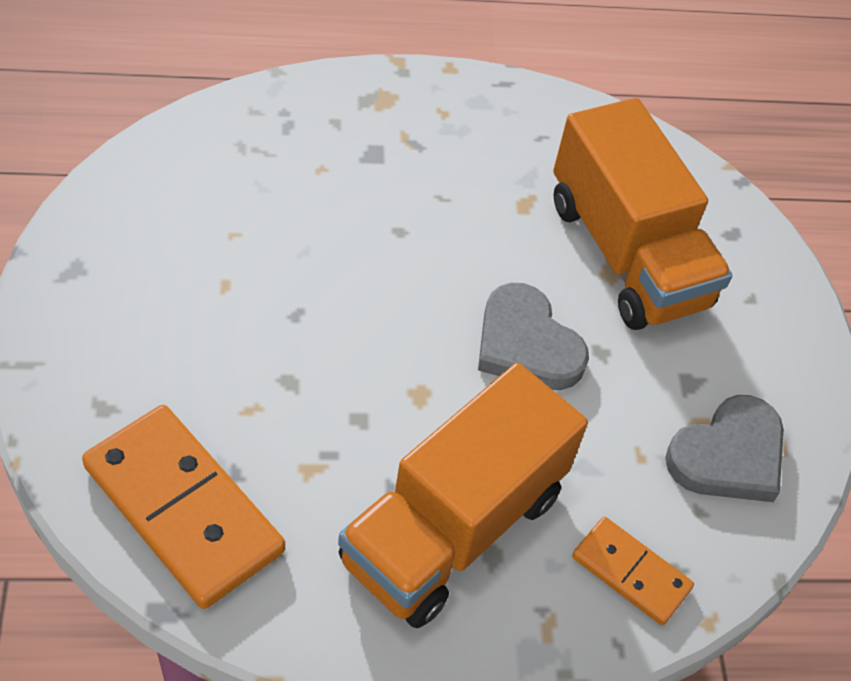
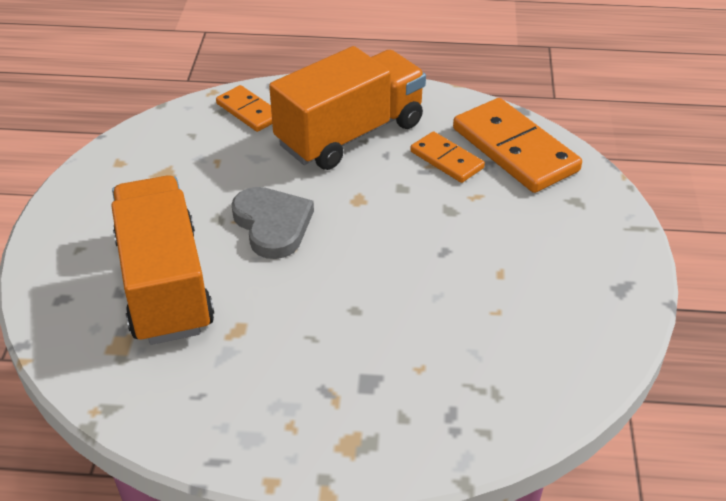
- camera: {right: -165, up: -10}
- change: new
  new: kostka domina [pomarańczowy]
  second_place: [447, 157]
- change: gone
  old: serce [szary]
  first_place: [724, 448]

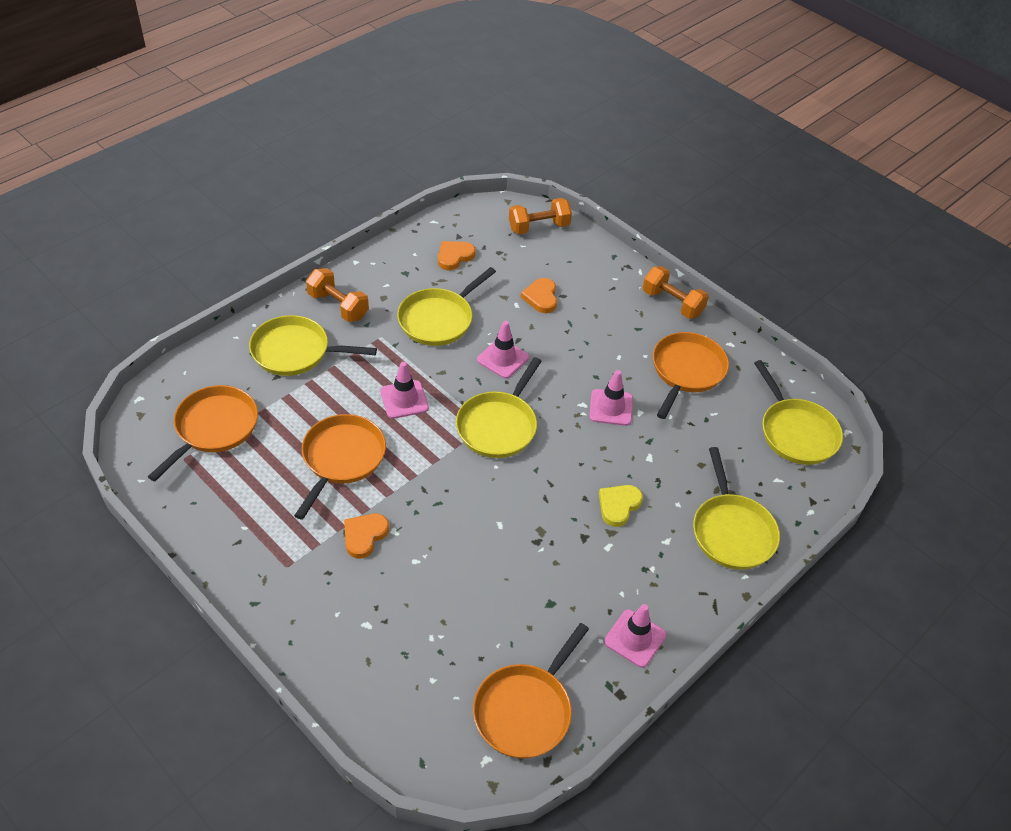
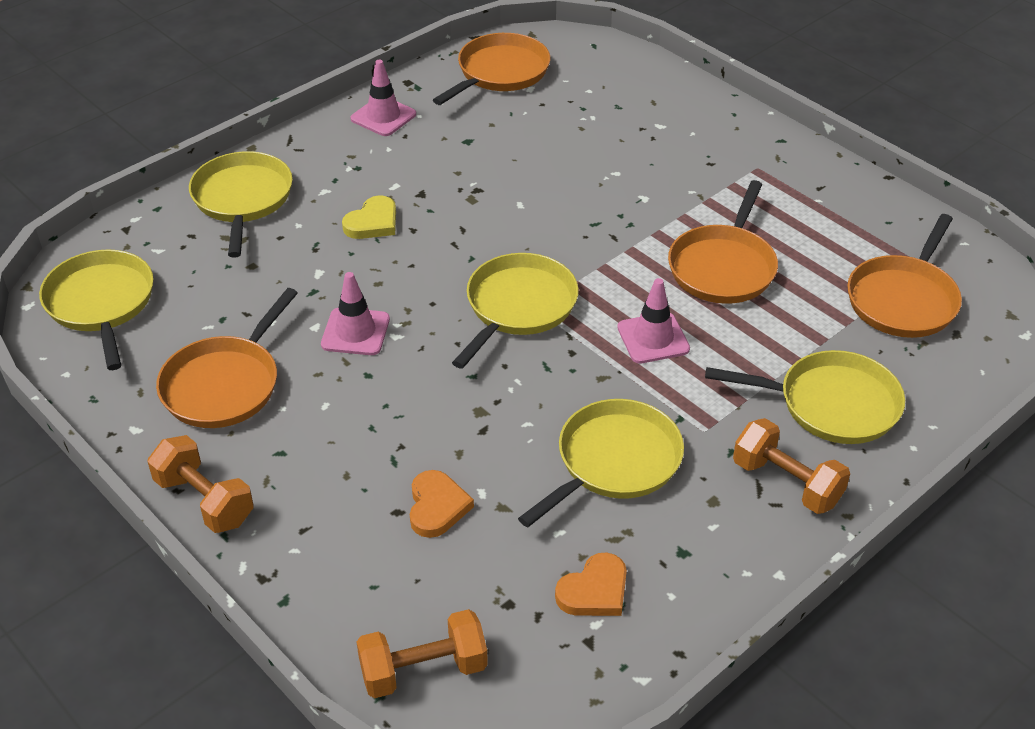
- camera: {right: -175, up: -5}
- change: gone
  old: serce [pomarańczowy]
  first_place: [366, 536]
- change: gone
  old: pachołek [różowy]
  first_place: [503, 350]

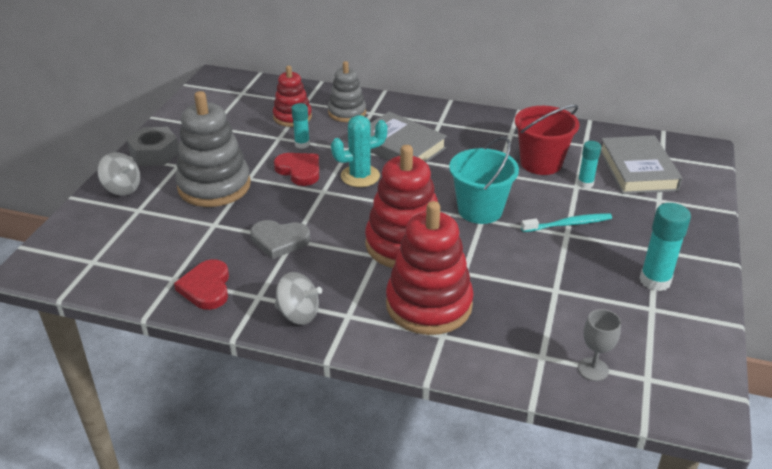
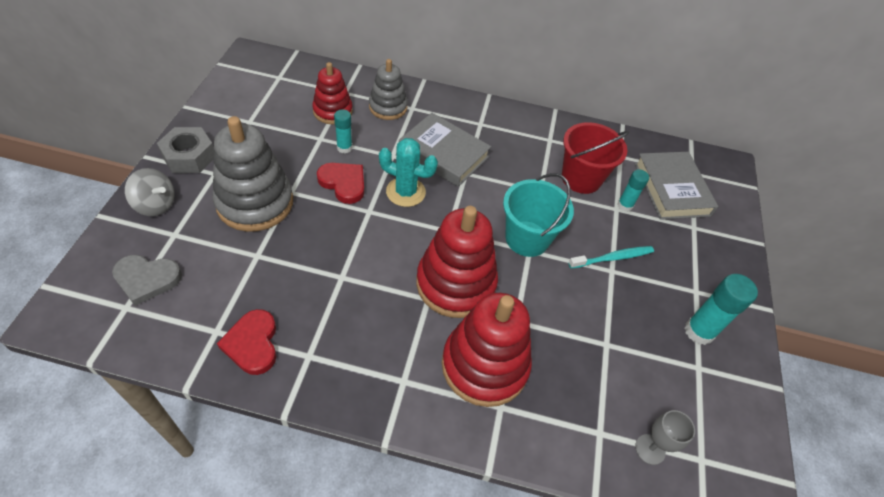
- camera: {right: -10, up: 15}
- change: shifted
  old: serce [szary]
  first_place: [280, 239]
  second_place: [147, 280]
- change: rotated
  old: kaktus [turkusowy]
  first_place: [359, 151]
  second_place: [408, 172]
  degrees: 45
- change: gone
  old: bączek [szary]
  first_place: [298, 298]

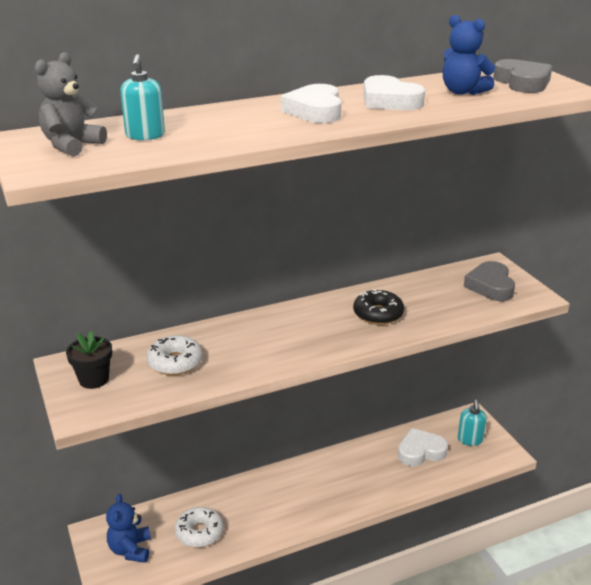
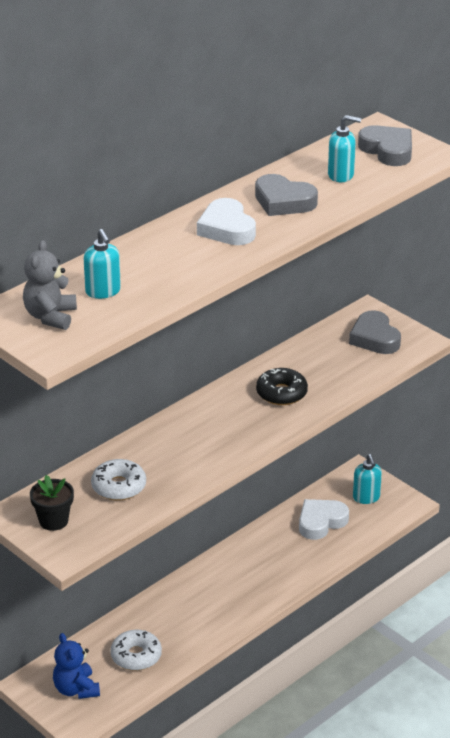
- camera: {right: -20, up: 5}
- change: repainted
  old: serce [biały]
  new: serce [szary]
  first_place: [394, 92]
  second_place: [286, 195]
- change: swapped
  old: miś [niebieski]
  new: dozownik mydła [turkusowy]
  first_place: [469, 55]
  second_place: [344, 148]

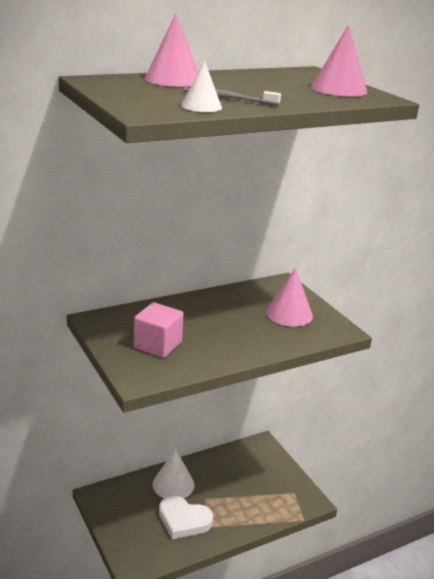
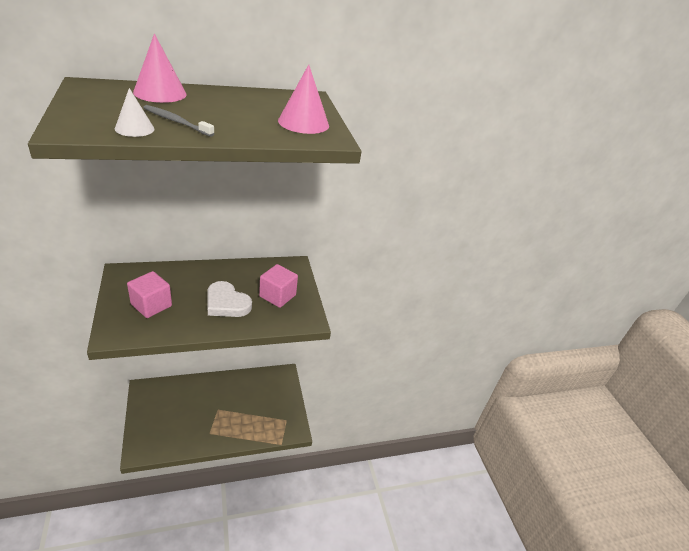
- camera: {right: 10, up: 10}
- change: shifted
  old: serce [biały]
  first_place: [186, 517]
  second_place: [230, 299]
- change: swapped
  old: stożek [różowy]
  new: sześcian [różowy]
  first_place: [289, 297]
  second_place: [278, 286]
- change: gone
  old: stożek [biały]
  first_place: [174, 473]

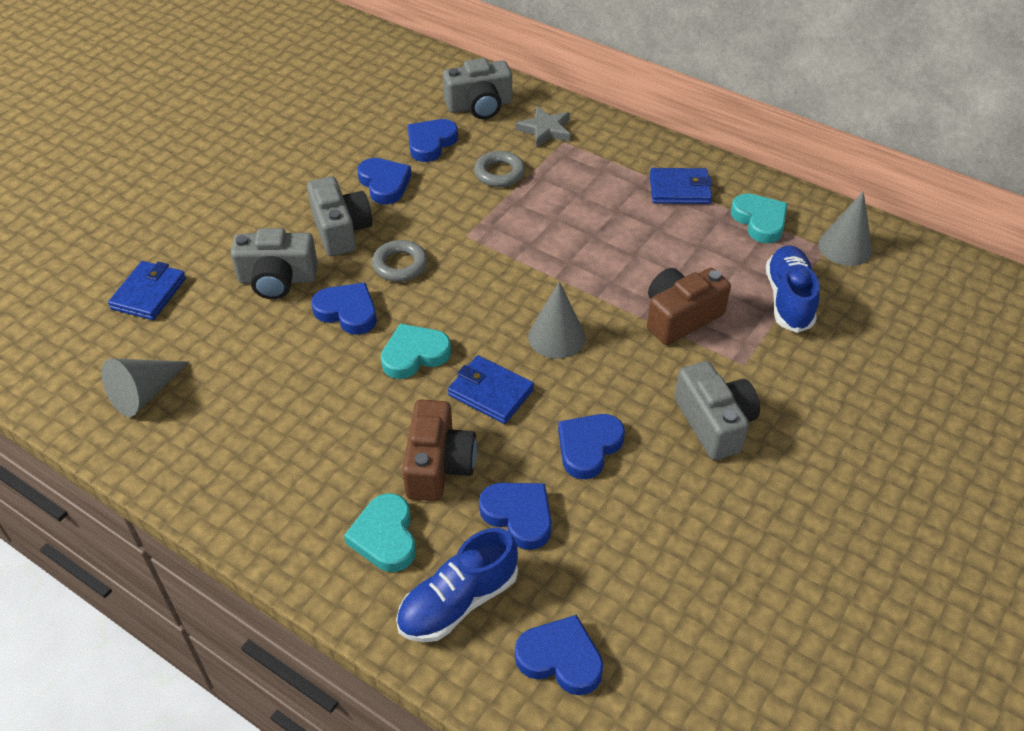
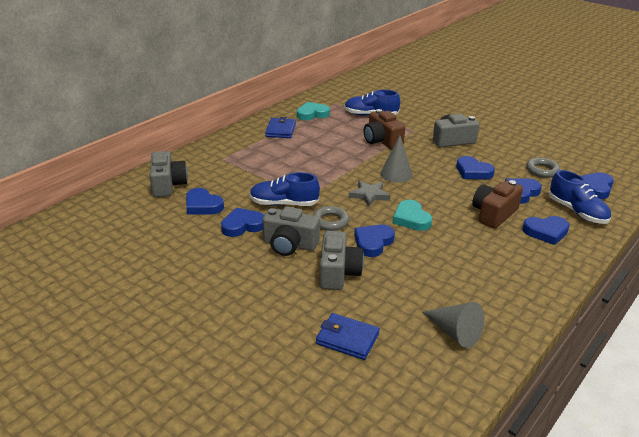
- camera: {right: -85, up: -15}
- change: new
  new: but [niebieski]
  second_place: [285, 189]
- change: rotated
  old: aparat fotograficzny [szary]
  first_place: [339, 216]
  second_place: [291, 231]
  degrees: -150
- change: shifted
  old: gwiazda [szary]
  first_place: [543, 127]
  second_place: [369, 193]
- change: rotated
  old: aparat fotograficzny [brązowy]
  first_place: [439, 450]
  second_place: [497, 204]
  degrees: -60
- change: repainted
  old: serce [turkusowy]
  new: serce [niebieski]
  first_place: [380, 532]
  second_place: [546, 230]
- change: shifted
  old: pierścień [szary]
  first_place: [499, 169]
  second_place: [543, 168]
- change: gone
  old: portfel [niebieski]
  first_place: [491, 389]
- change: gone
  old: stożek [szary]
  first_place: [845, 228]

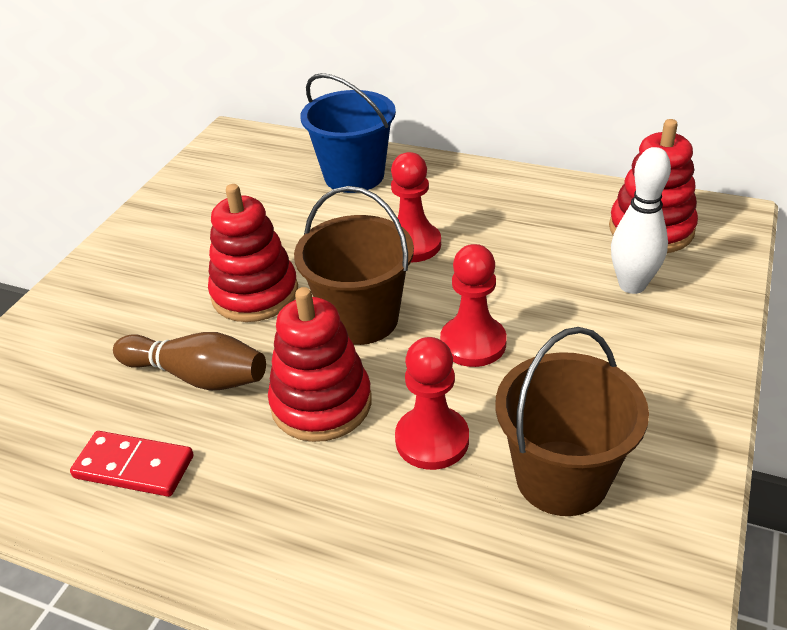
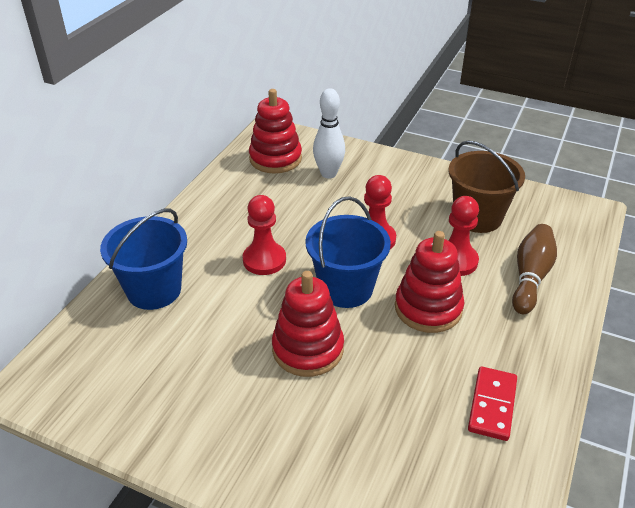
- camera: {right: -90, up: 0}
- change: repainted
  old: wiadro [brązowy]
  new: wiadro [niebieski]
  first_place: [354, 265]
  second_place: [348, 252]
- change: shifted
  old: kręgiel [brązowy]
  first_place: [189, 361]
  second_place: [534, 269]

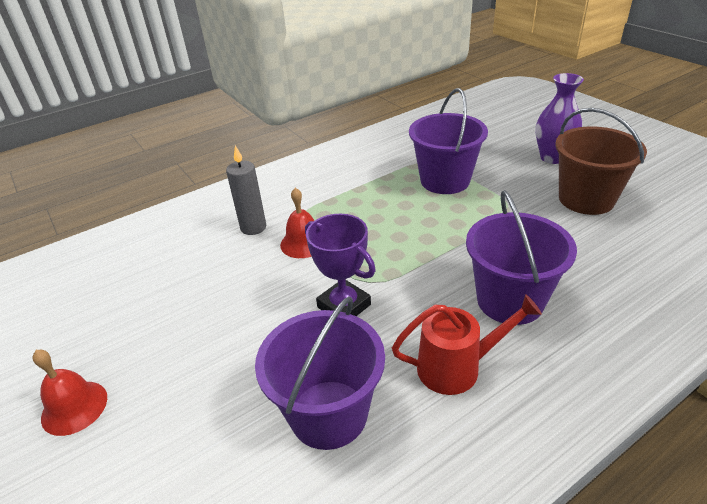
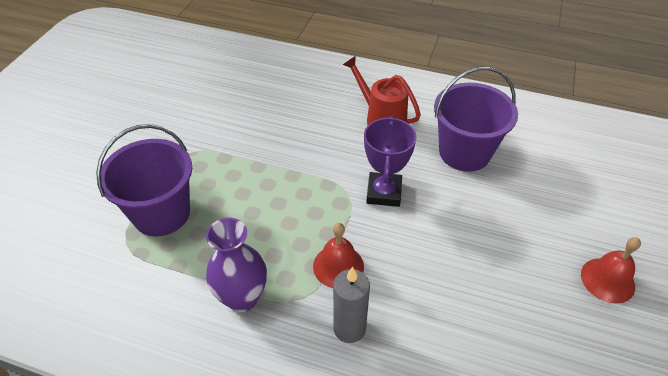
- camera: {right: -130, up: 10}
- change: shifted
  old: wazon [fioletowy]
  first_place: [560, 118]
  second_place: [236, 265]
- change: gone
  old: wiadro [fioletowy]
  first_place: [521, 257]
- change: gone
  old: wiadro [brązowy]
  first_place: [601, 161]

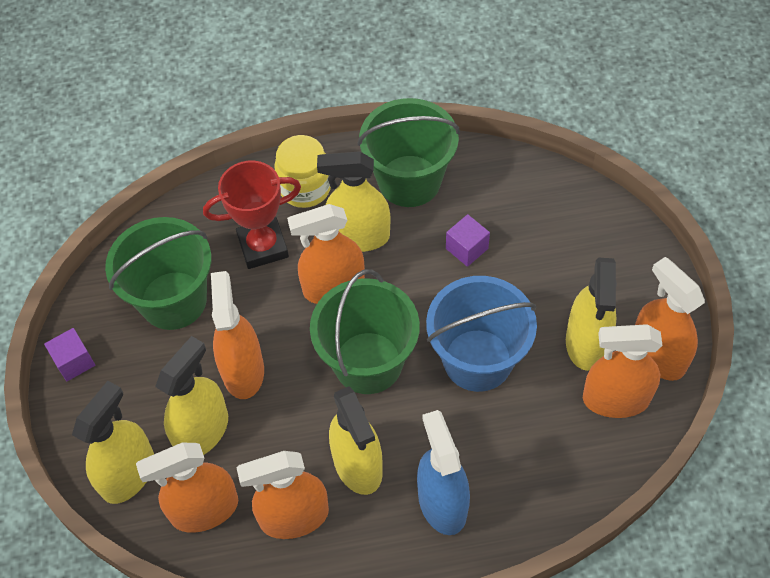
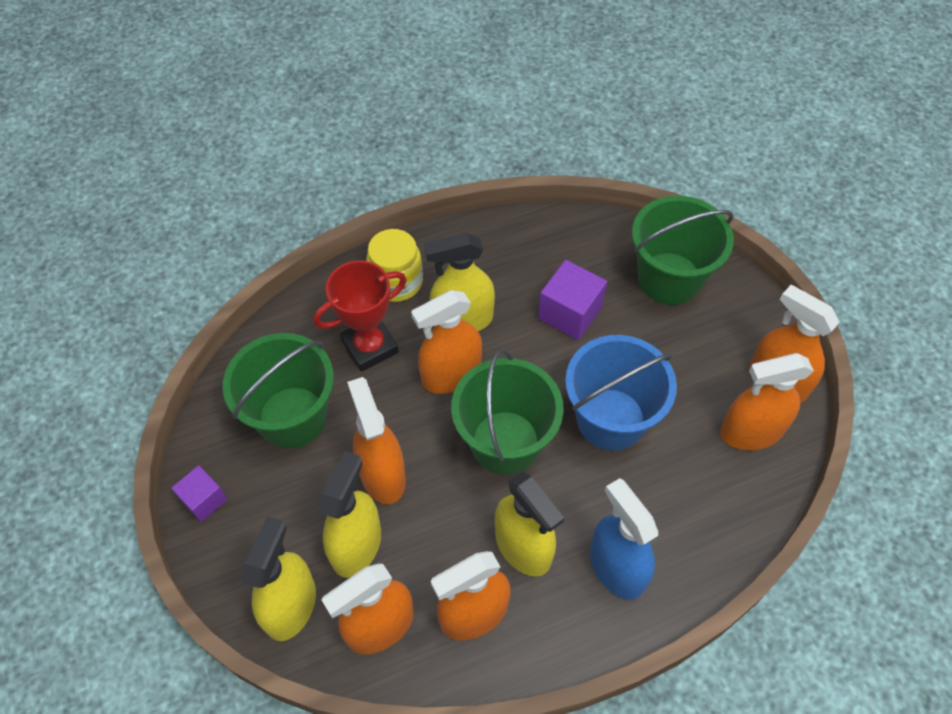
- camera: {right: -15, up: 0}
- change: scaled
  old: sześcian [fioletowy]
  first_place: [468, 240]
  second_place: [572, 300]
  factor: 1.57
- change: shifted
  old: wiadro [zielony]
  first_place: [409, 152]
  second_place: [683, 250]
- change: gone
  old: spryskiwacz [żółty]
  first_place: [591, 314]

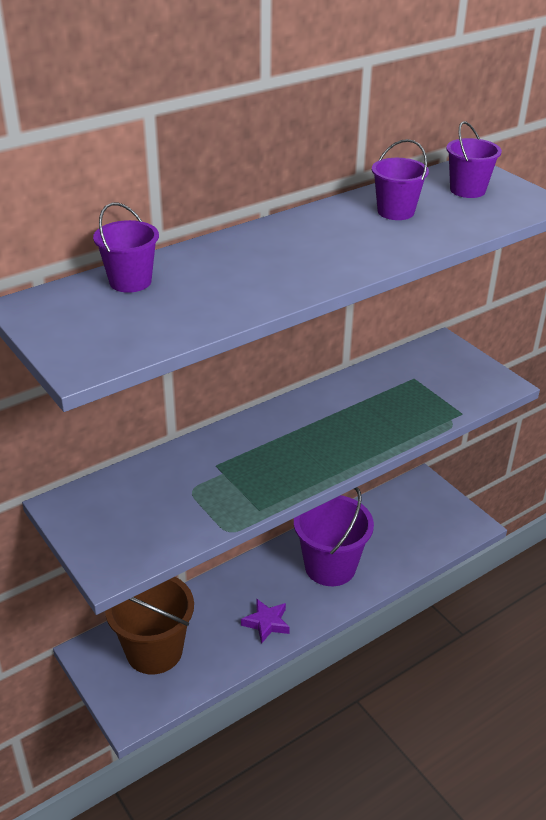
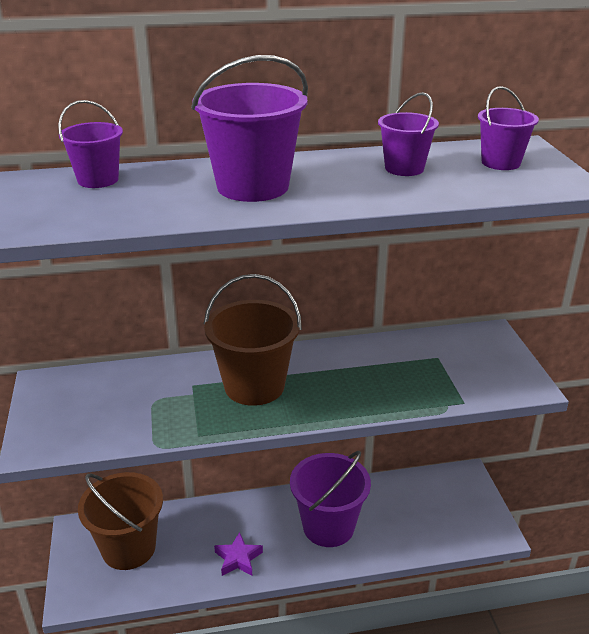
- camera: {right: 25, up: -5}
- change: new
  new: wiadro [fioletowy]
  second_place: [249, 128]
- change: new
  new: wiadro [brązowy]
  second_place: [253, 340]

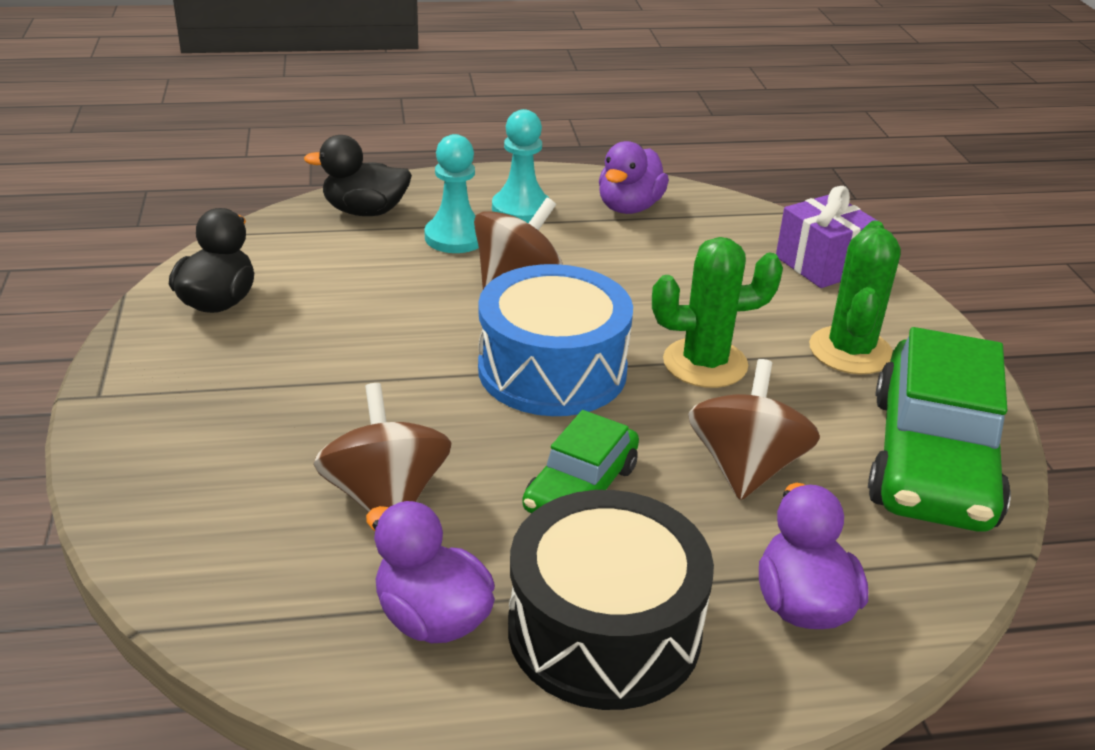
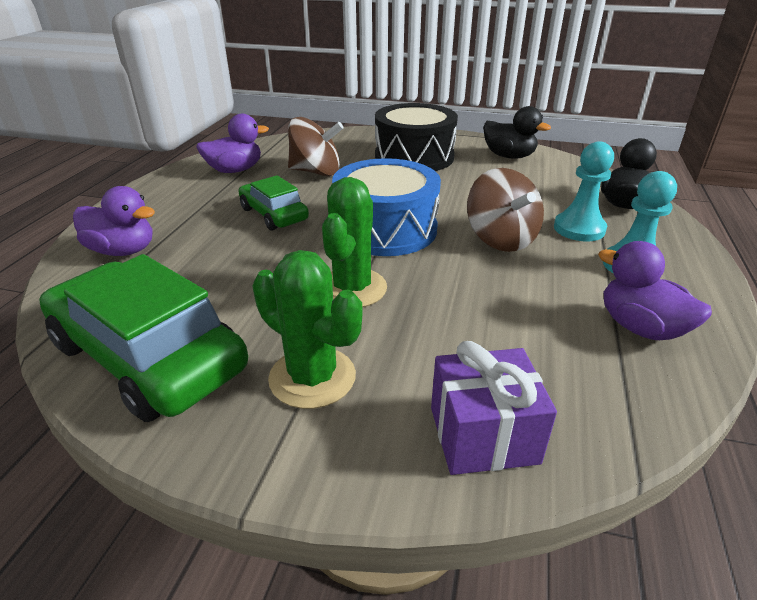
- camera: {right: 115, up: 0}
- change: shifted
  old: bęben [czarny]
  first_place: [611, 600]
  second_place: [416, 137]
- change: gone
  old: bączek [brązowy]
  first_place: [754, 429]

